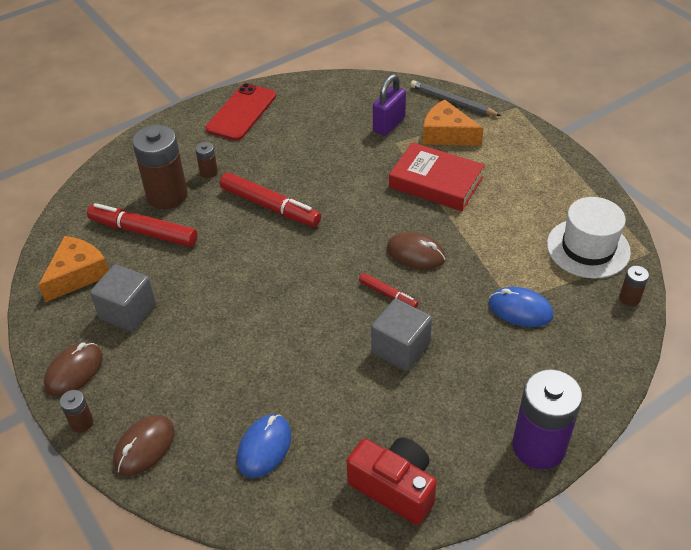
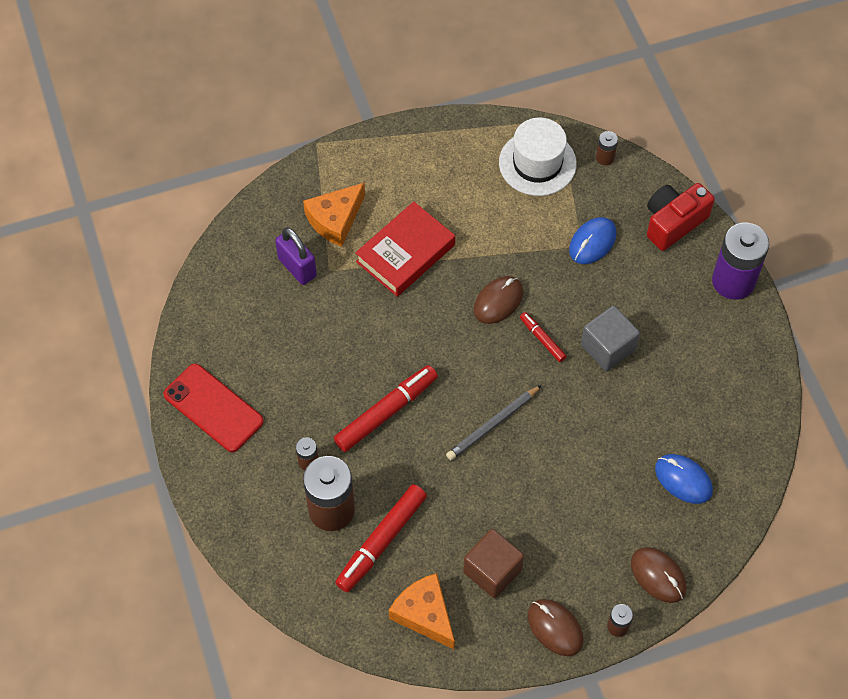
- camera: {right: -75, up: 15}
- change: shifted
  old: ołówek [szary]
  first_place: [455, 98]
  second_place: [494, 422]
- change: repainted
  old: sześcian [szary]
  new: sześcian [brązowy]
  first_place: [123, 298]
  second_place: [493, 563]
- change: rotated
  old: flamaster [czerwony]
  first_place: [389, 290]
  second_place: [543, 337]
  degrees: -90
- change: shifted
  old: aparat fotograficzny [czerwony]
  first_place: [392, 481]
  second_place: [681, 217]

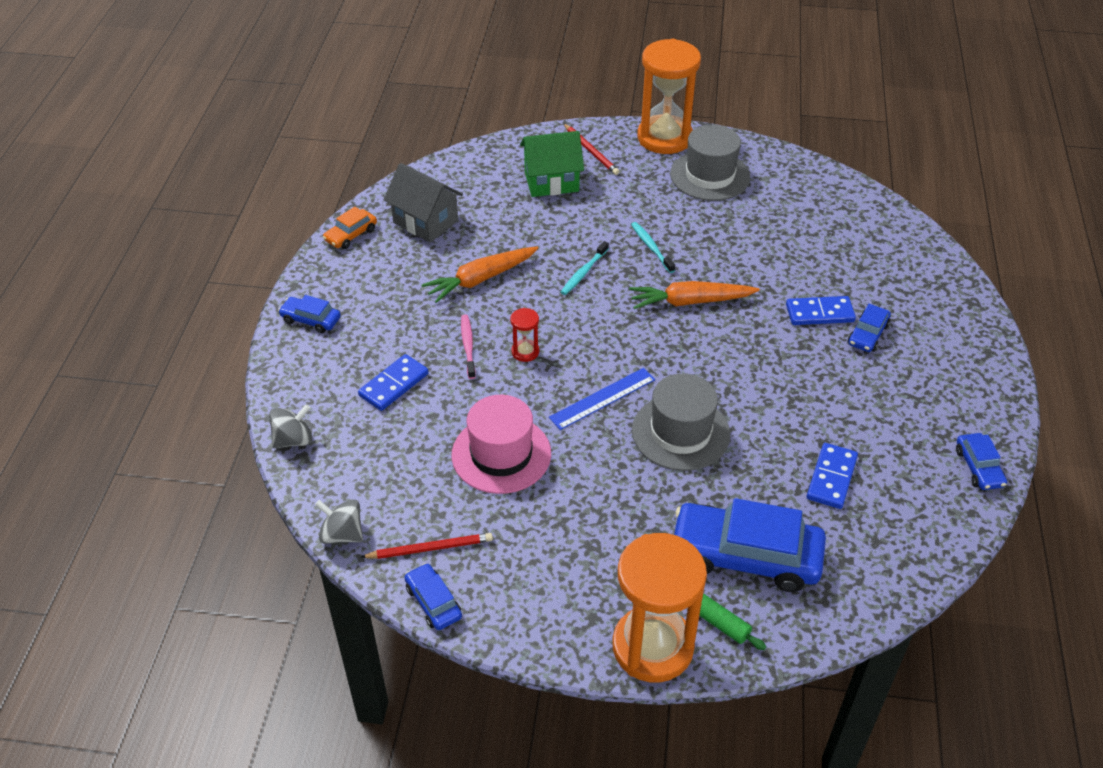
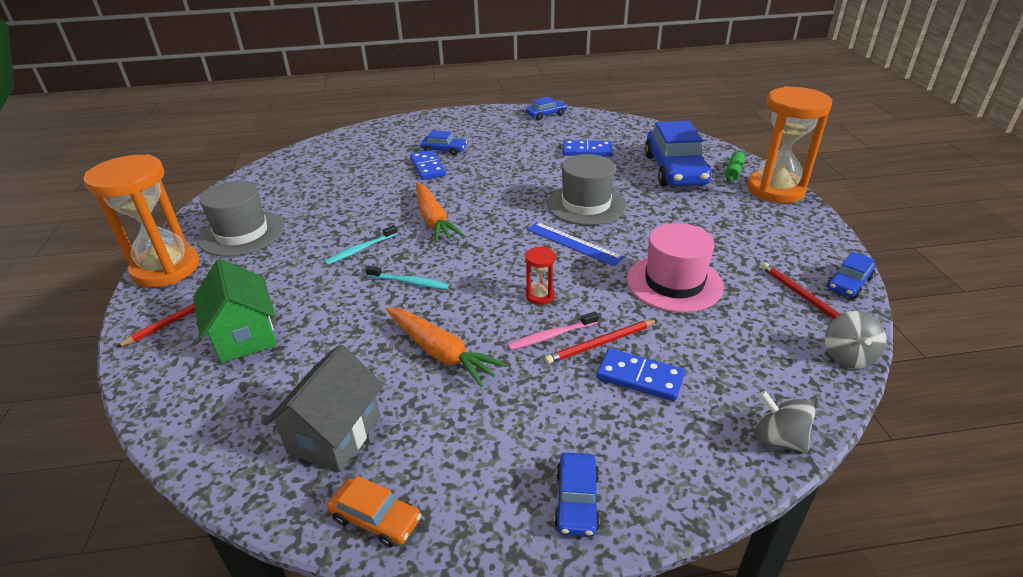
- camera: {right: -105, up: -10}
- change: new
  new: ołówek [czerwony]
  second_place: [601, 342]

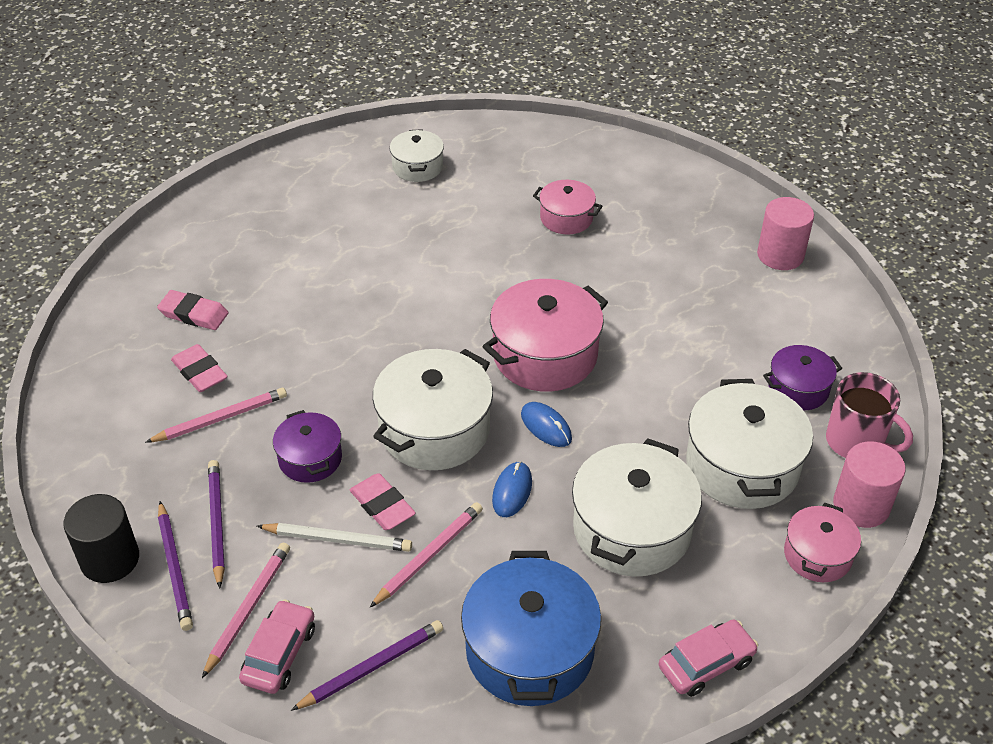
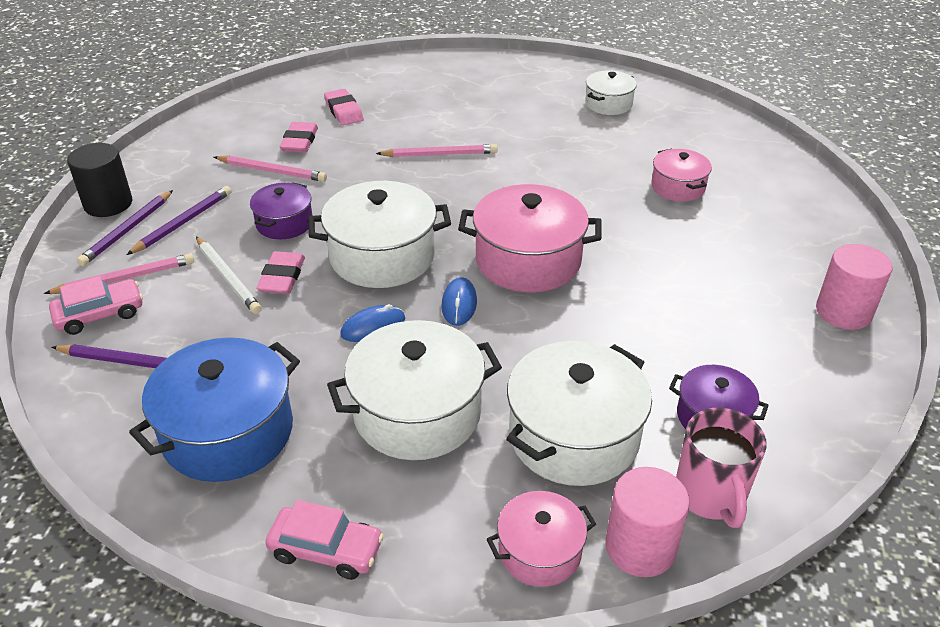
- camera: {right: 45, up: -5}
- change: shifted
  old: ołówek [różowy]
  first_place: [426, 554]
  second_place: [437, 150]

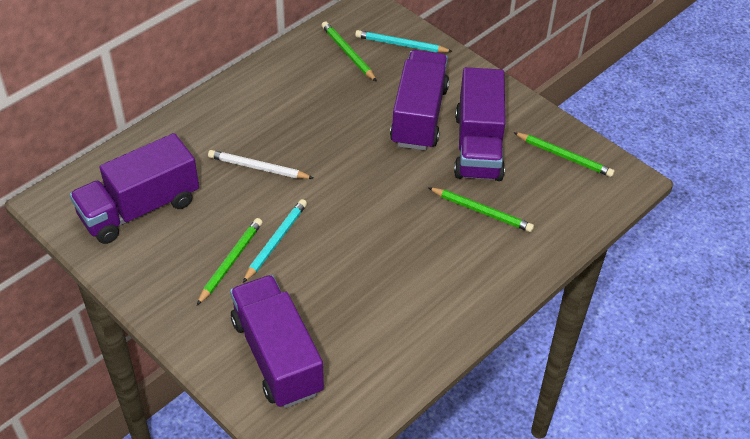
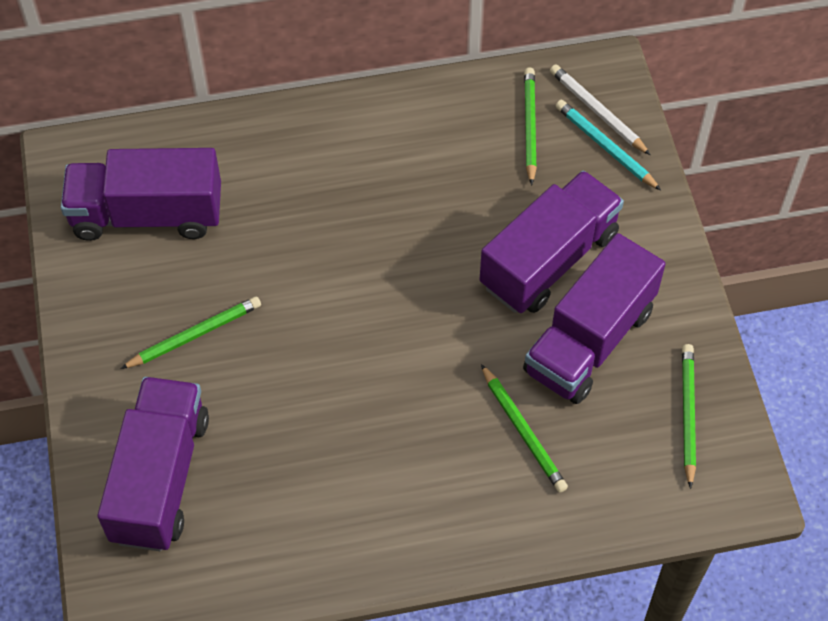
- camera: {right: 35, up: 10}
- change: shifted
  old: ołówek [biały]
  first_place: [260, 164]
  second_place: [600, 109]
- change: rotated
  old: ołówek [zielony]
  first_place: [564, 154]
  second_place: [689, 416]
  degrees: -150
- change: gone
  old: ołówek [turkusowy]
  first_place: [275, 241]

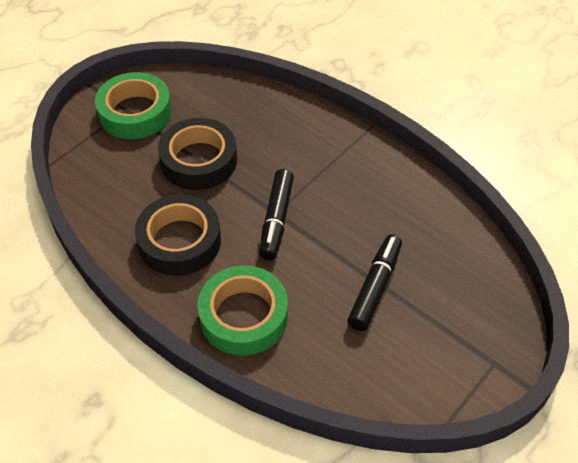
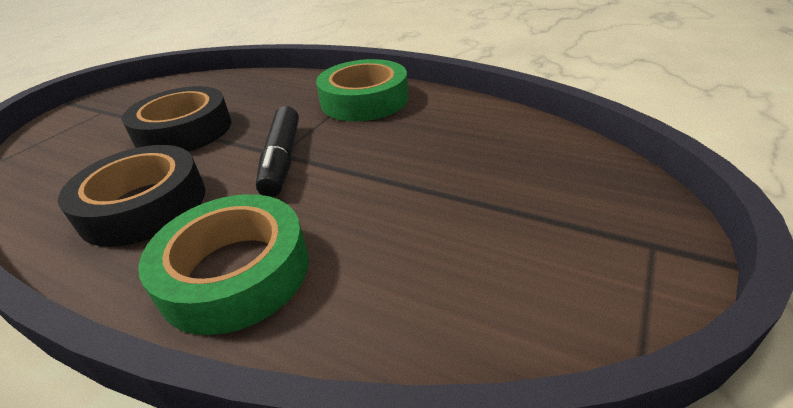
- camera: {right: -10, up: -15}
- change: shifted
  old: taśma klejąca [zielony]
  first_place: [133, 105]
  second_place: [362, 90]
- change: gone
  old: flamaster [czarny]
  first_place: [375, 282]

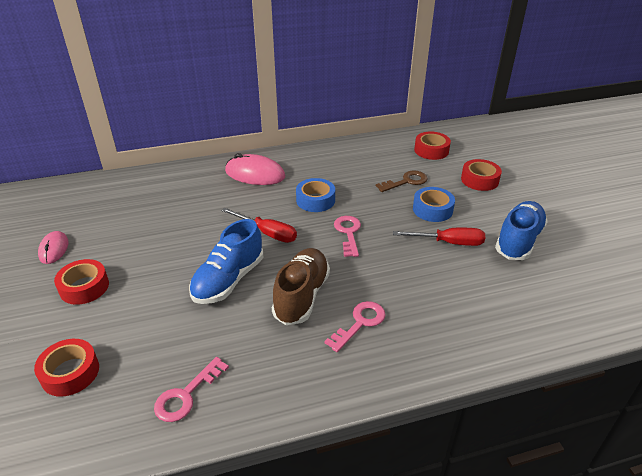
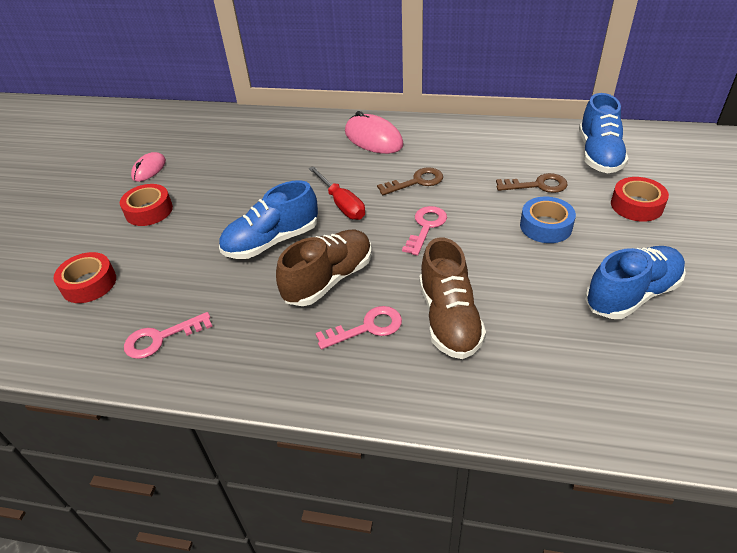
- camera: {right: 30, up: 5}
- change: swapped
  old: taśma klejąca [niebieski]
  new: klucz [brązowy]
  first_place: [315, 195]
  second_place: [410, 181]
- change: new
  new: but [brązowy]
  second_place: [452, 298]
- change: swapped
  old: taśma klejąca [czerwony]
  new: but [niebieski]
  first_place: [432, 145]
  second_place: [604, 133]
- change: gone
  old: śrubokręt [czerwony]
  first_place: [439, 237]

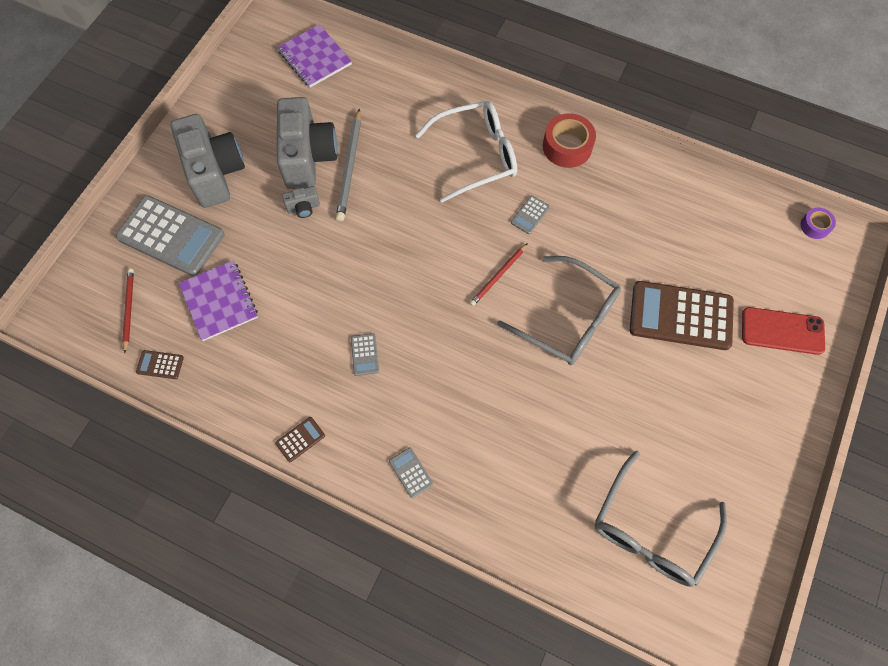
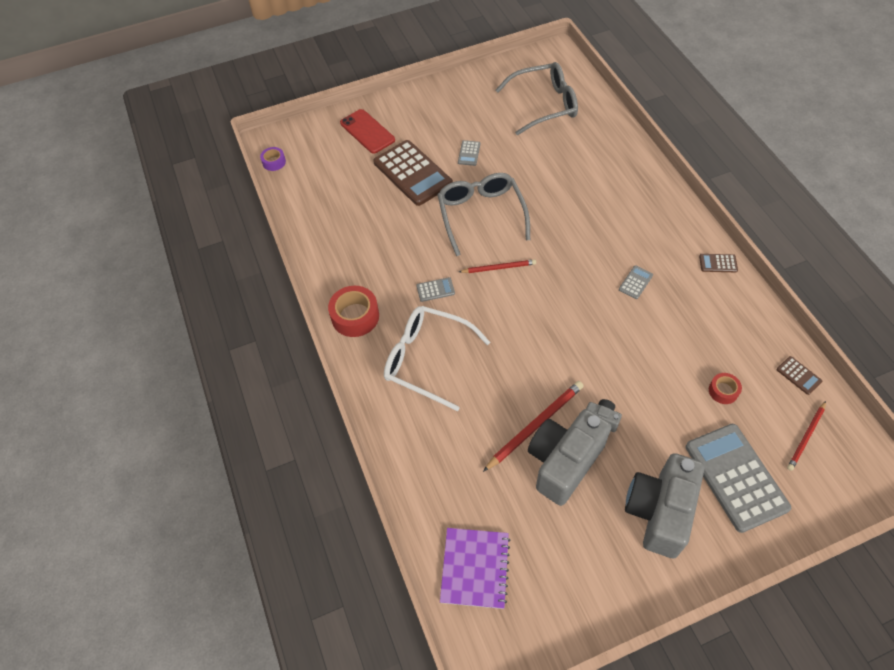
- camera: {right: -135, up: -10}
- change: shifted
  old: kalkulator [szary]
  first_place: [411, 473]
  second_place: [469, 153]
- change: repainted
  old: ołówek [szary]
  new: ołówek [czerwony]
  first_place: [348, 165]
  second_place: [533, 426]
- change: swapped
  old: zeszyt [fioletowy]
  new: taśma klejąca [czerwony]
  first_place: [218, 300]
  second_place: [725, 388]

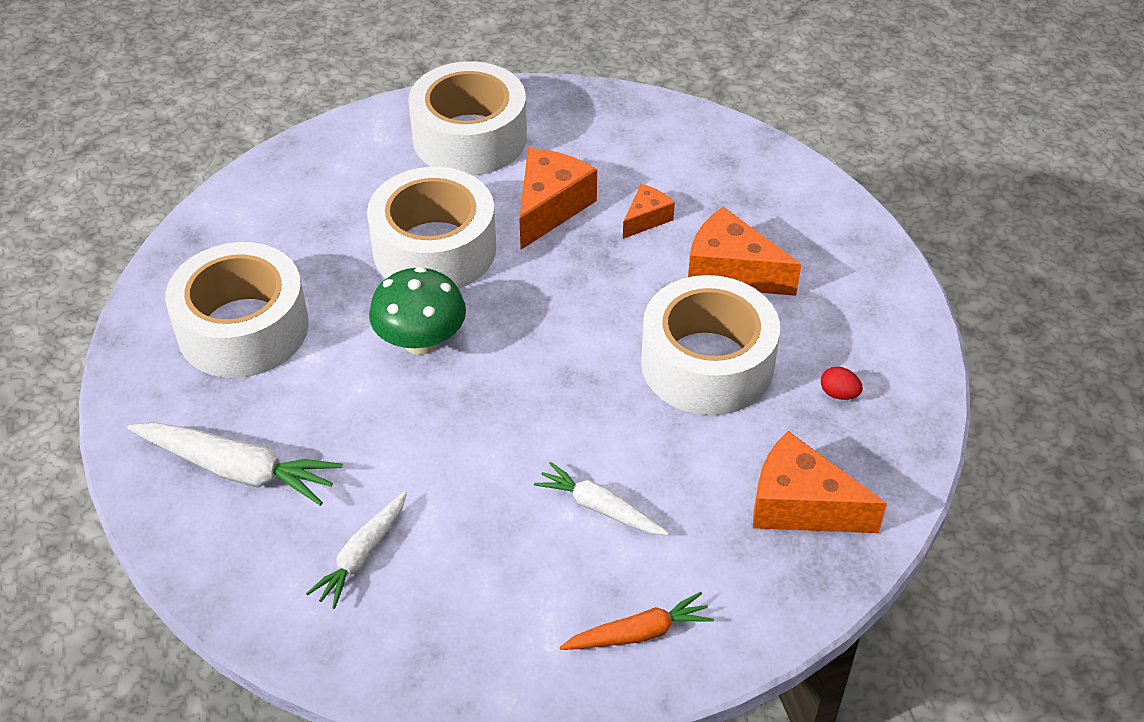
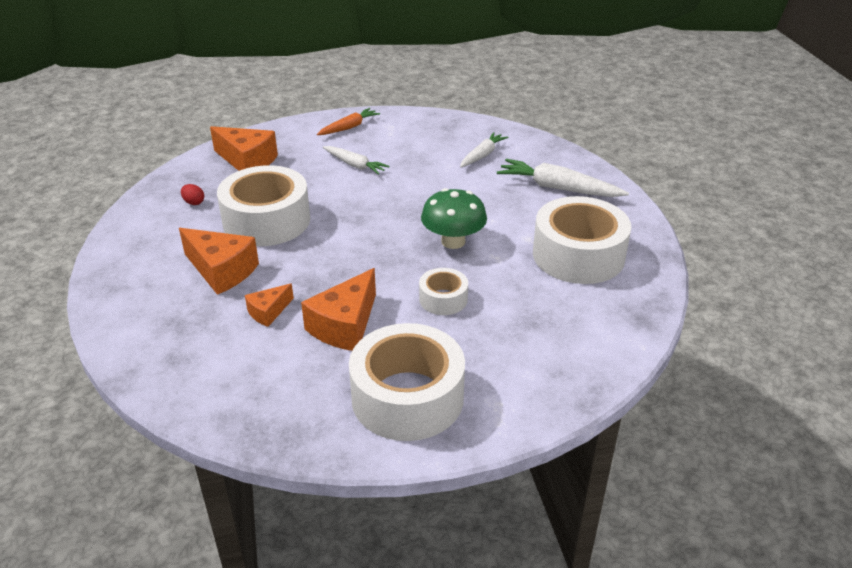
- camera: {right: -175, up: -10}
- change: rotated
  old: marchewka [pomarańczowy]
  first_place: [637, 621]
  second_place: [348, 121]
  degrees: 150
- change: scaled
  old: taśma klejąca [biały]
  first_place: [431, 228]
  second_place: [443, 291]
  factor: 0.5

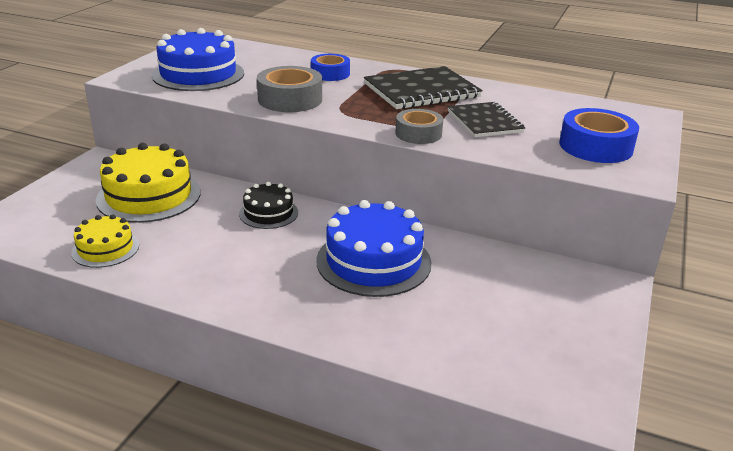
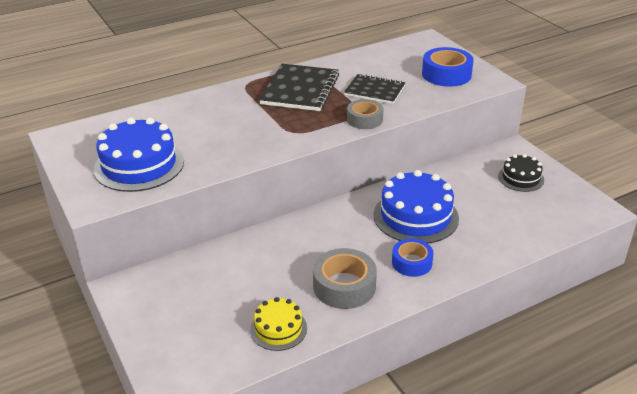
- camera: {right: -50, up: 5}
- change: shifted
  old: taśma klejąca [szary]
  first_place: [289, 89]
  second_place: [345, 278]
- change: shifted
  old: taśma klejąca [niebieski]
  first_place: [330, 67]
  second_place: [413, 258]
- change: shifted
  old: tort [czarny]
  first_place: [268, 205]
  second_place: [521, 173]
- change: gone
  old: tort [żółty]
  first_place: [148, 183]

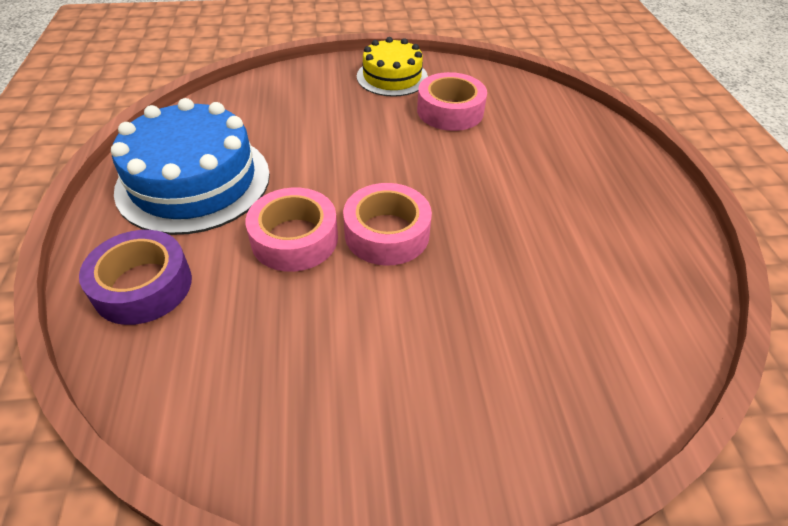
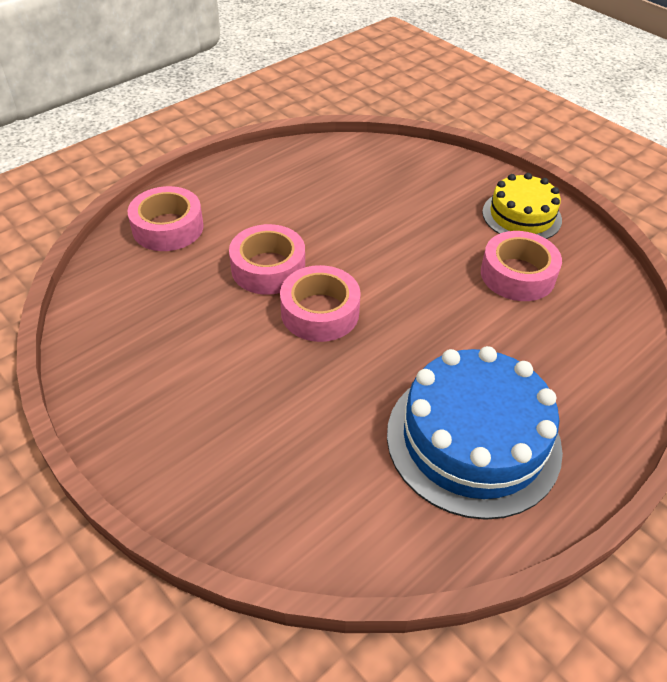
- camera: {right: 55, up: 0}
- change: repainted
  old: taśma klejąca [fioletowy]
  new: taśma klejąca [różowy]
  first_place: [135, 277]
  second_place: [166, 218]
- change: shifted
  old: tort [niebieski]
  first_place: [190, 166]
  second_place: [475, 433]

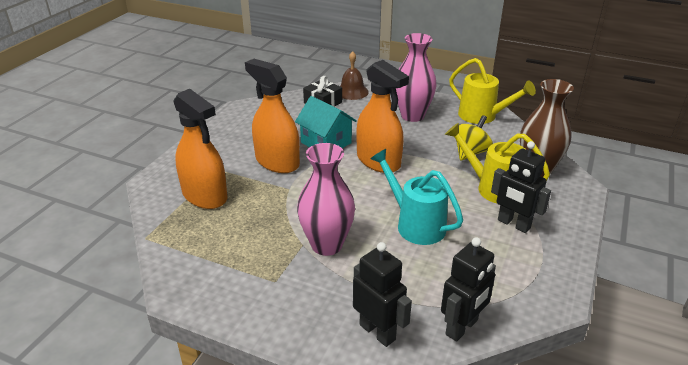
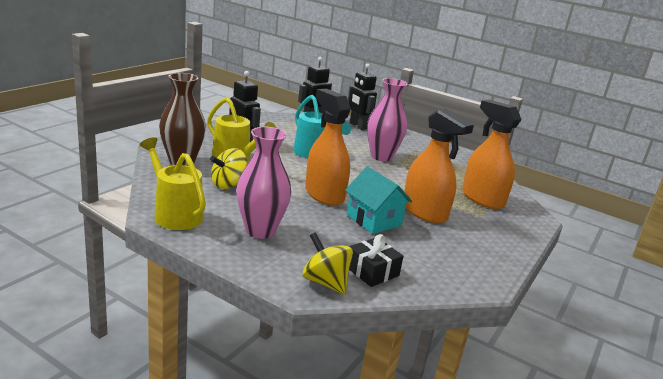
- camera: {right: -175, up: -10}
- change: swapped
  old: dzwonek [brązowy]
  new: bączek [żółty]
  first_place: [354, 75]
  second_place: [328, 263]

